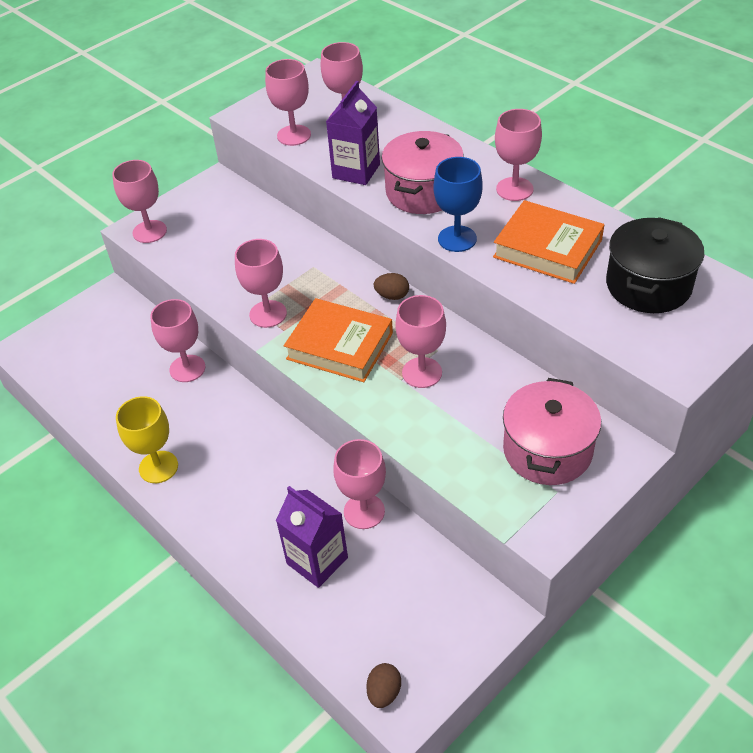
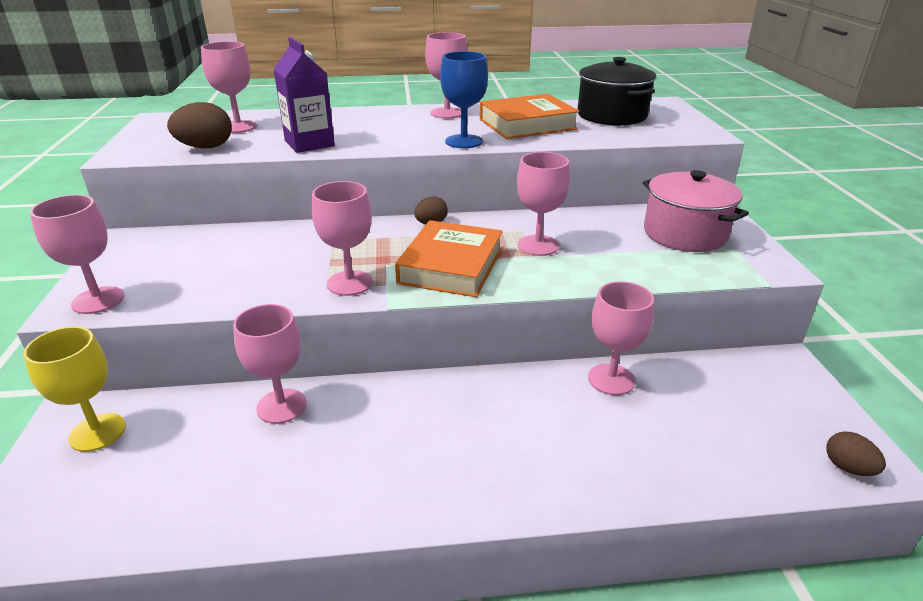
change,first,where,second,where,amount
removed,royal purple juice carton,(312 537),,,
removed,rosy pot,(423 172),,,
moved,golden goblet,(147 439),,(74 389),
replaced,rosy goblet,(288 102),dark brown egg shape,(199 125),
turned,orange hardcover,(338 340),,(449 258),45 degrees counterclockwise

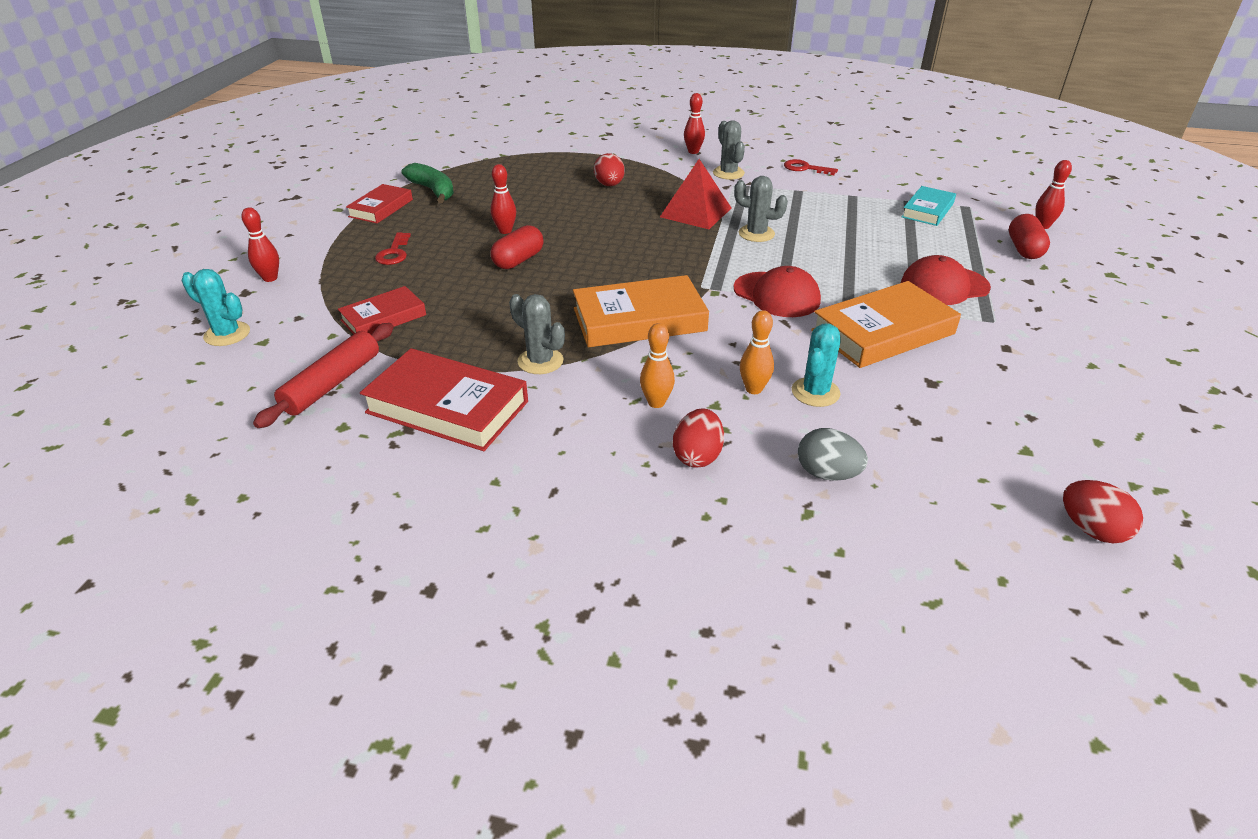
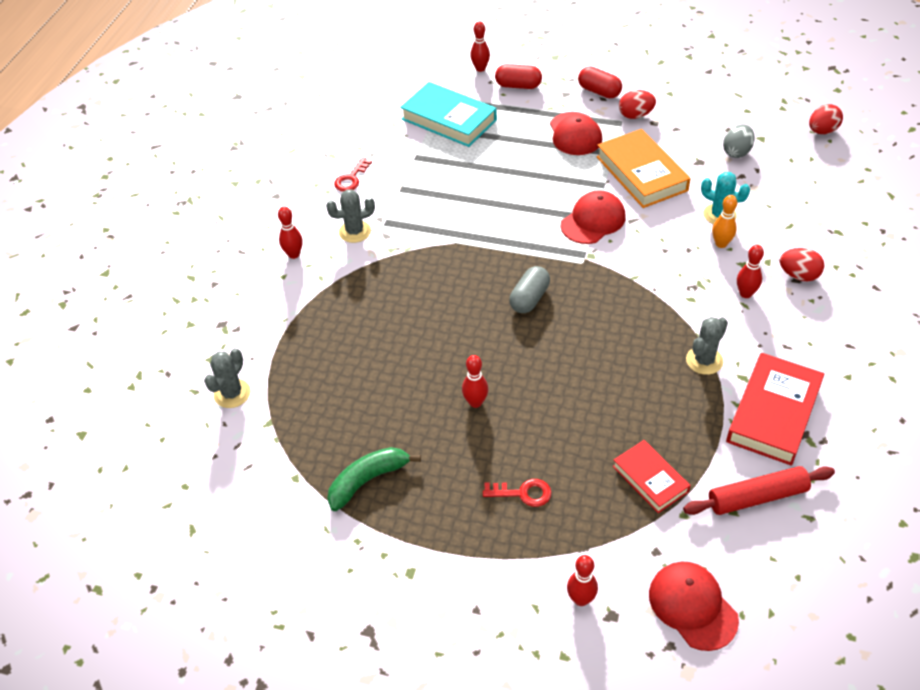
change,first,where,second,where,amount
removed,crimson hardcover,(379 203),,,
removed,orange hardcover,(641 311),,,
removed,crimson pyramid,(696 194),,,
added,,,gray pill,(529 289),
moved,crimson pill,(517 247),,(600 82),
moved,crimson egg shape,(609 169),,(637 104),
moved,gray prickly plant,(761 209),,(227 378),
moved,gray egg shape,(833 454),,(739 141),
replaced,turquoise prickly plant,(215 307),crimson peaked cap,(694 606),
recoloured,orange bowling pin,(657 365),crimson bowling pin,(750 271),
turned,crimson rolling pin,(323 375),,(759 490),45 degrees counterclockwise
resized,turquoise hardcover,(929 206),,(448 114),x1.66

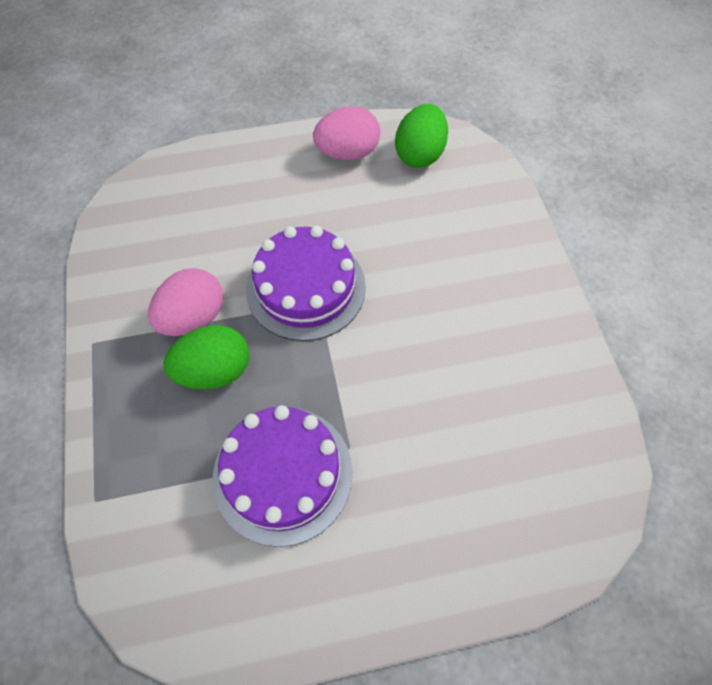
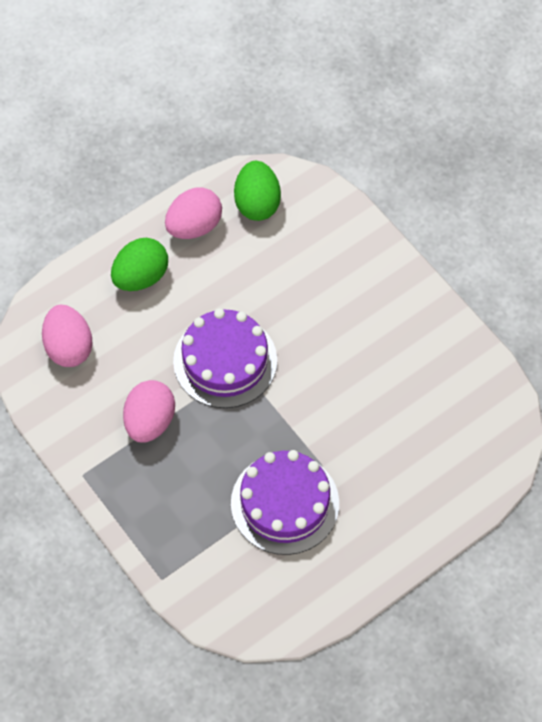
change,first,where,second,where,amount
added,,,rosy egg shape,(67 336),
moved,emerald egg shape,(206 357),,(139 264),

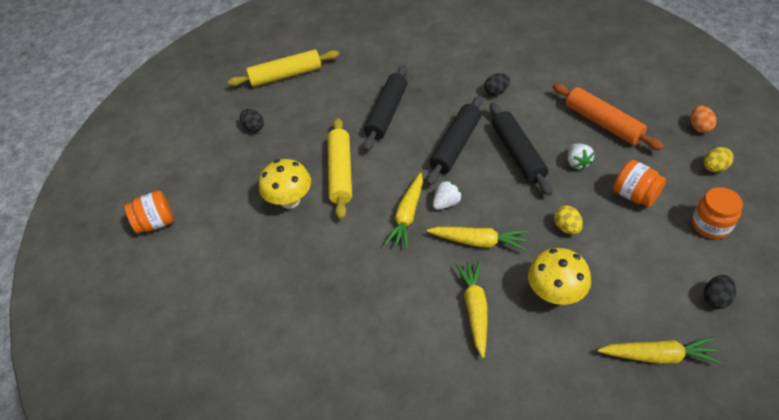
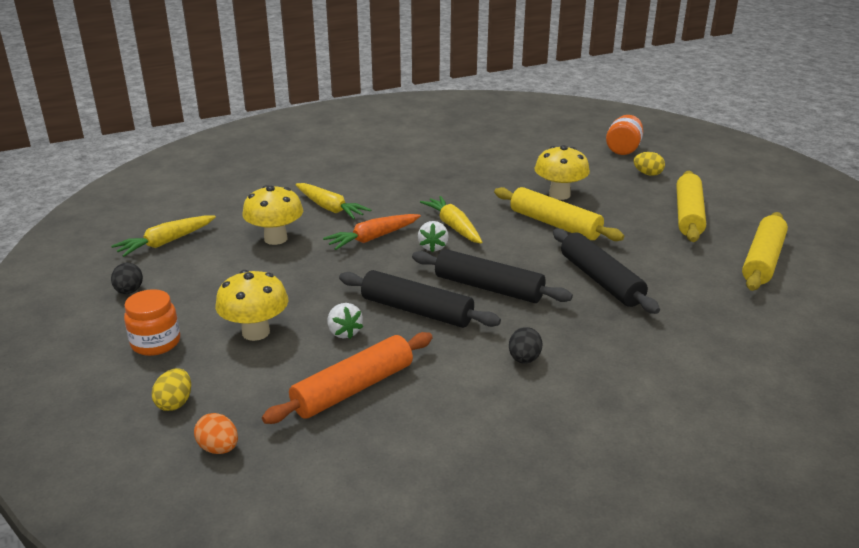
change,first,where,second,where,amount
moved,golden egg shape,(568 220),,(649 164),
replaced,ebony egg shape,(252 120),golden rolling pin,(691 206),
replaced,orange preserve jar,(639 183),golden mushroom,(251 305),
recoloured,golden carrot,(477 239),orange carrot,(372 232),
turned,ebony rolling pin,(455 140),,(492 276),45 degrees counterclockwise
turned,orange rolling pin,(608 117),,(347 378),45 degrees counterclockwise
turned,snow-white berry,(581 157),,(345 321),150 degrees counterclockwise

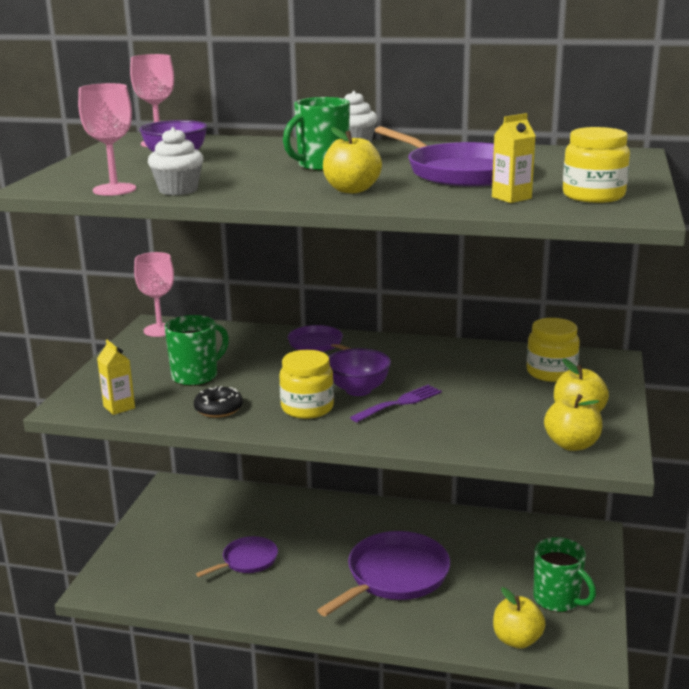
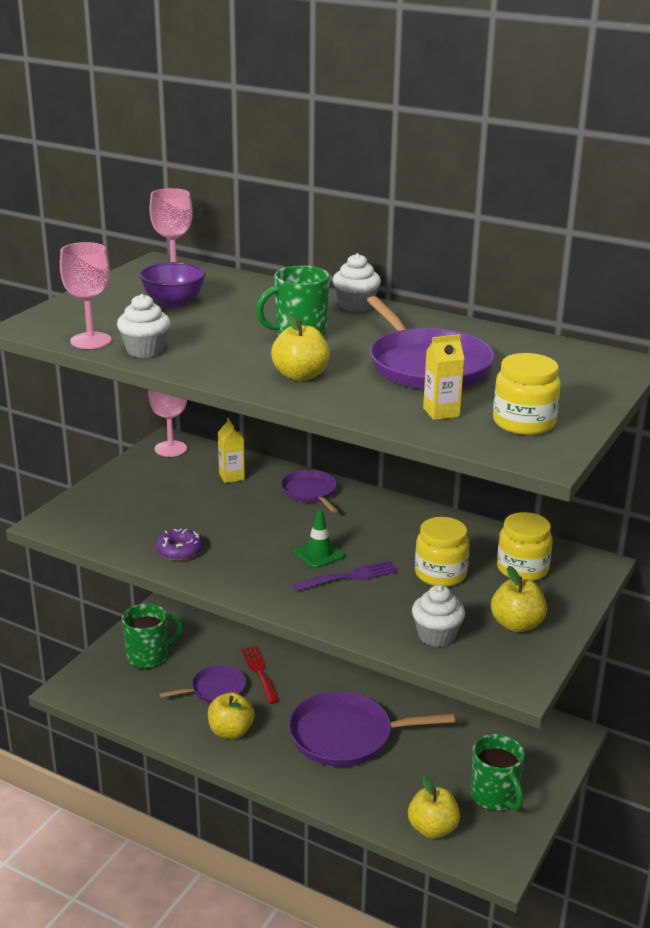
change,first,where,second,where,amount
added,,,crimson table fork,(260 675),
added,,,snow-white fairy cake,(438 616),
moved,golden juice carton,(116 377),,(231 450),
moved,emerald coffee mug,(197 350),,(152 636),
moved,golden preserve jar,(306 384),,(442 552),
moved,golden apple,(573 422),,(231 715),
replaced,royal purple bowl,(360 372),emerald road cone,(319 538),
recoloured,ebony glazed donut,(218 402),royal purple glazed donut,(179 544),
turned,royal purple frying pan,(383 573),,(371 729),150 degrees counterclockwise

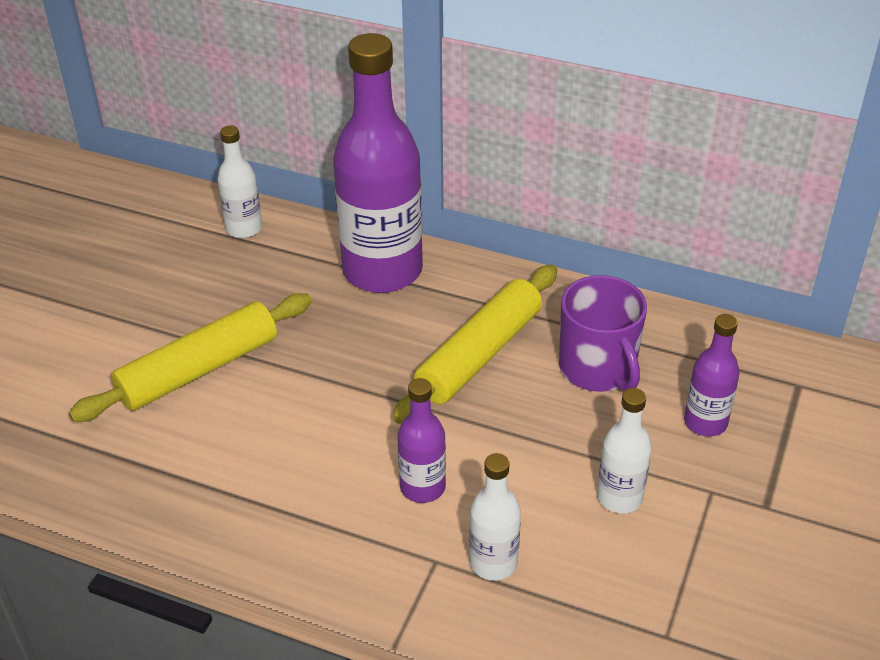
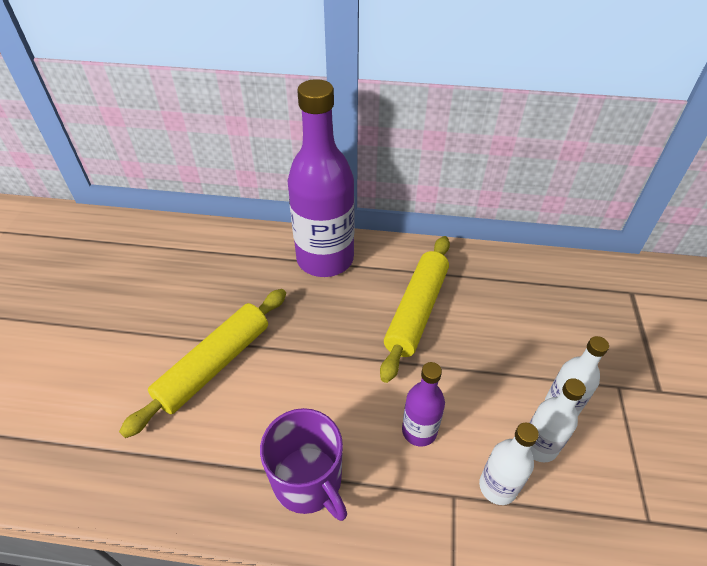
change,first,where,second,where,amount
removed,royal purple bottle,(712 375),,,
moved,snow-white bottle,(239 182),,(558 420),
moved,royal purple coffee mug,(603 333),,(303 464),

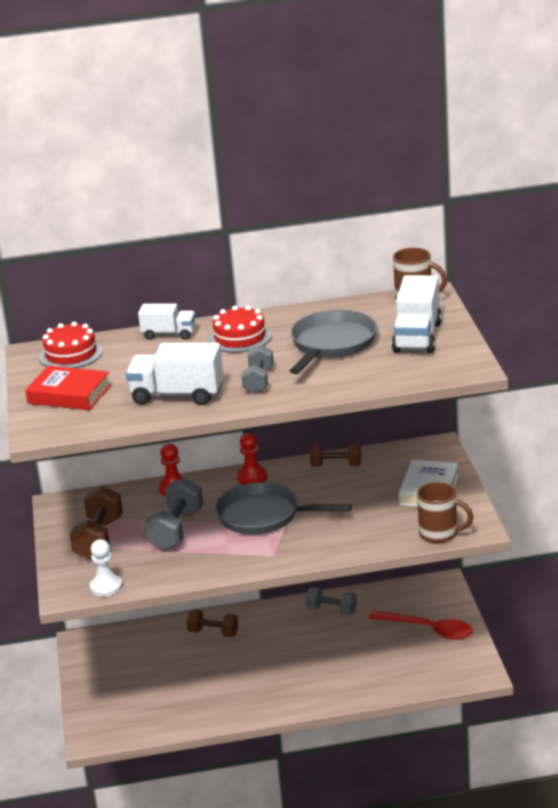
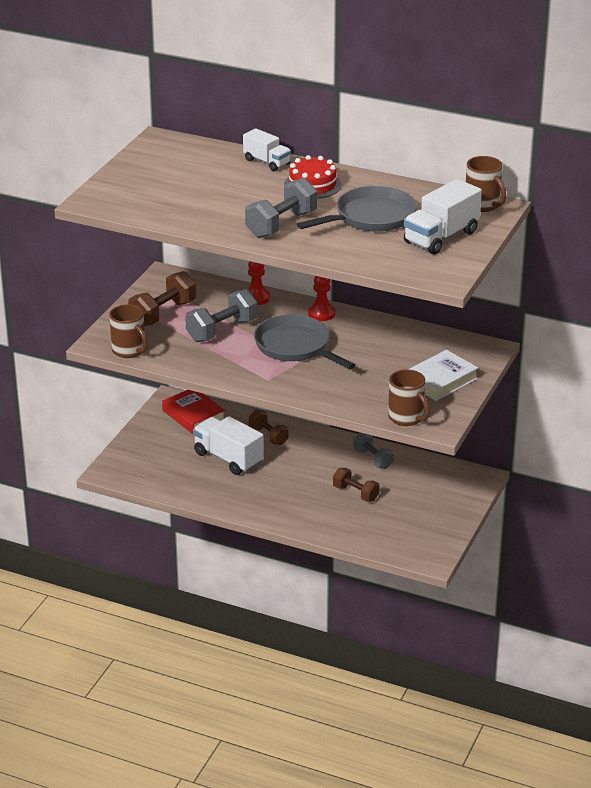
change,first,where,second,where,amount
removed,crimson gateau,(71 344),,,
removed,crimson teaspoon,(421 625),,,
moved,crimson hardcover,(68 388),,(193 412),
moved,snow-white toy truck,(175 374),,(228 445),
moved,dark brown free weight,(335 455),,(356 485),
replaced,snow-white game pawn,(106 568),dark brown coffee mug,(128 331),
resized,gray free weight,(257 369),,(281 208),x1.54

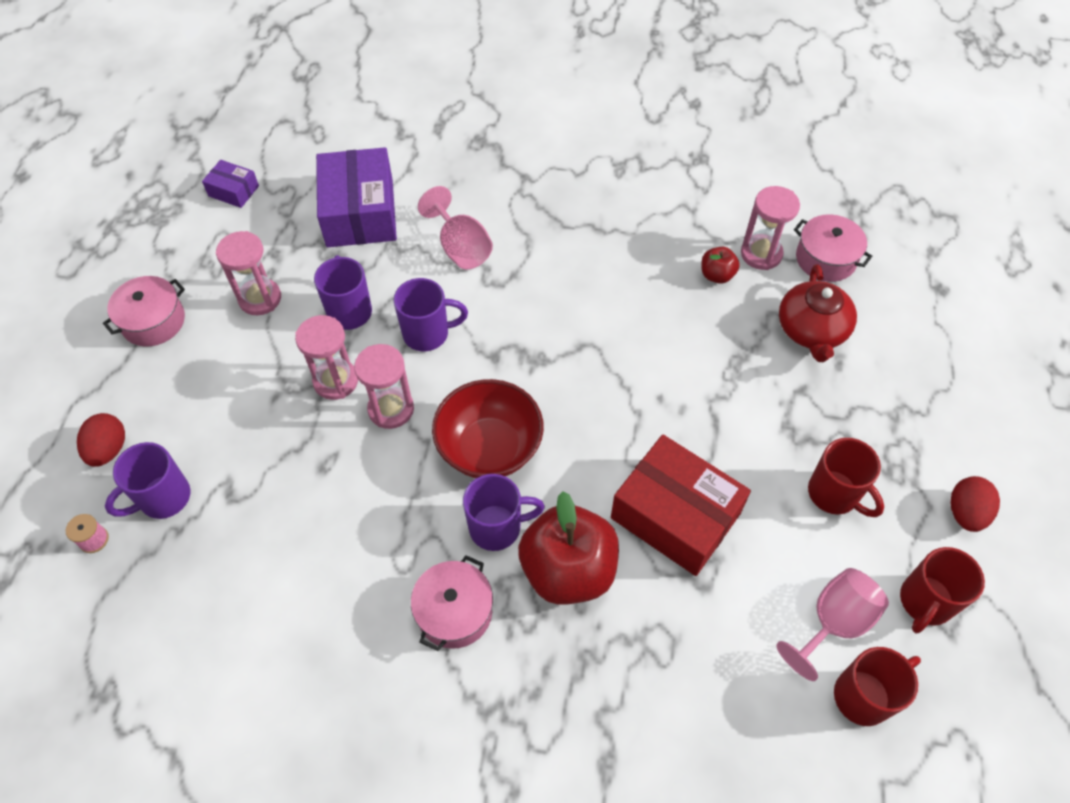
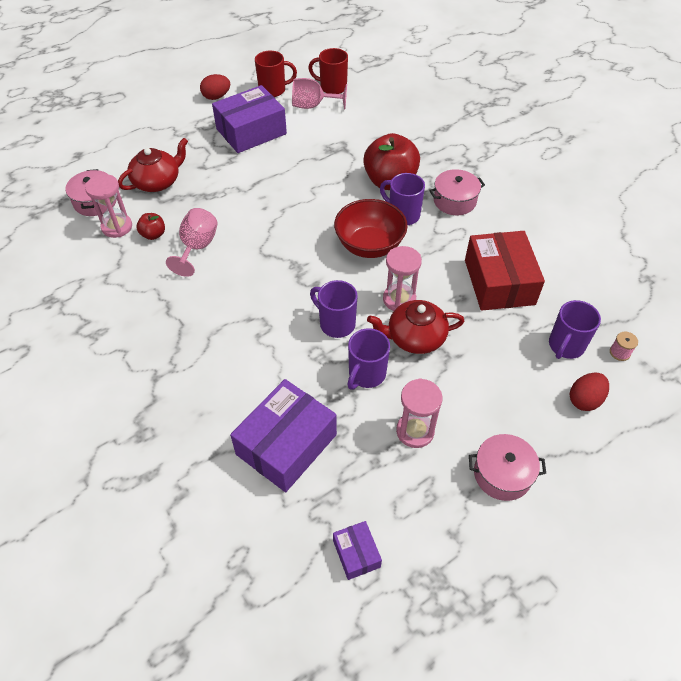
change,first,where,second,where,amount
moved,rosy goblet,(455 227),,(192 242),
moved,crimson box,(681 505),,(505 271),
replaced,rosy hourglass,(326 357),crimson china teapot,(415 327),
replaced,crimson coffee mug,(846 477),royal purple box,(249 119),
turned,royal purple coffee mug,(148 480),,(575 329),120 degrees clockwise

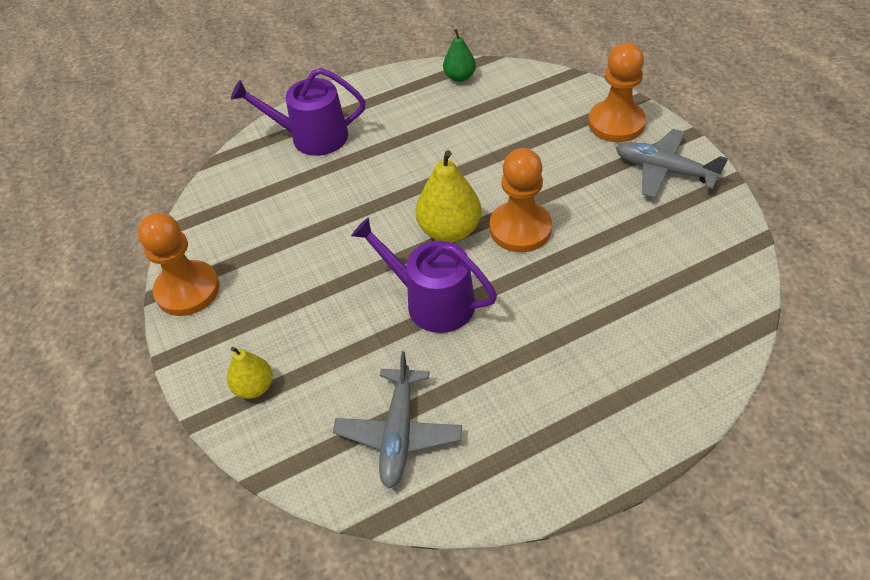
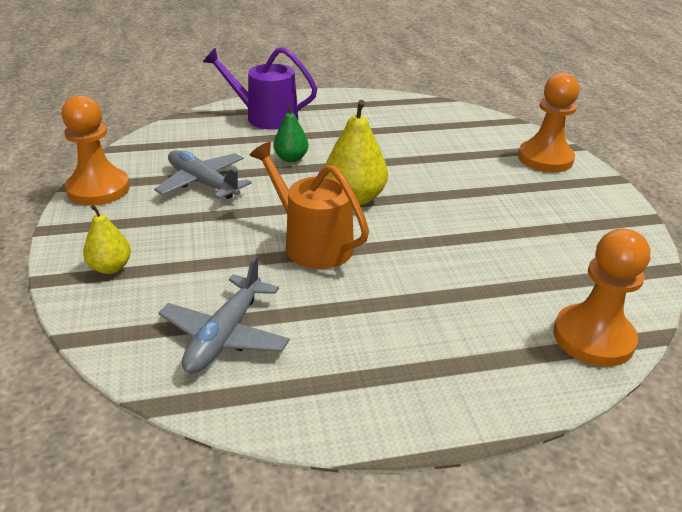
change,first,where,second,where,amount
moved,emerald pear,(459 55),,(290 132),
moved,orange game pawn,(521 200),,(601 298),
moved,gray plane,(671 163),,(203 174),
recoloured,royal purple watering can,(424 275),orange watering can,(309 205),

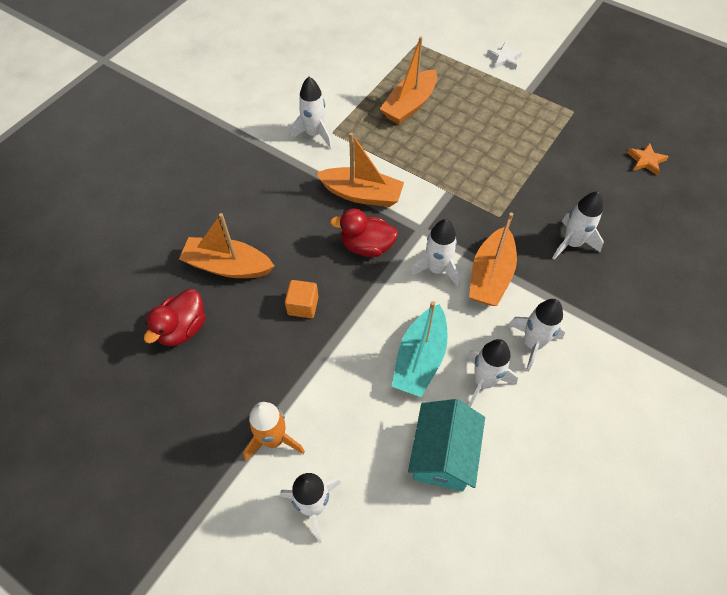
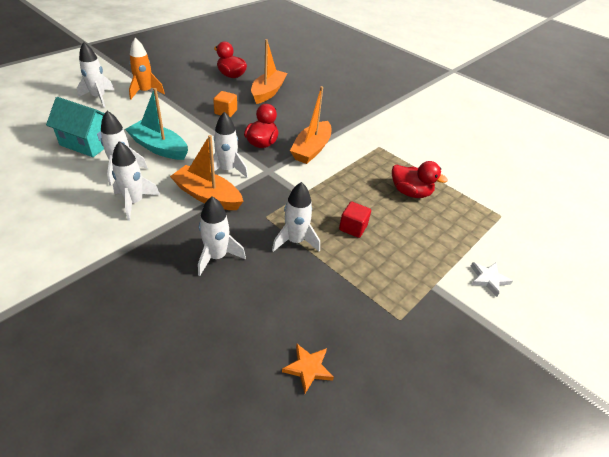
change,first,where,second,where,amount
added,,,crimson cube,(355 220),
moved,snow-white toy rocket,(310 112),,(296 217),
replaced,orange sailboat,(408 80),crimson rubber duck,(420 179),

